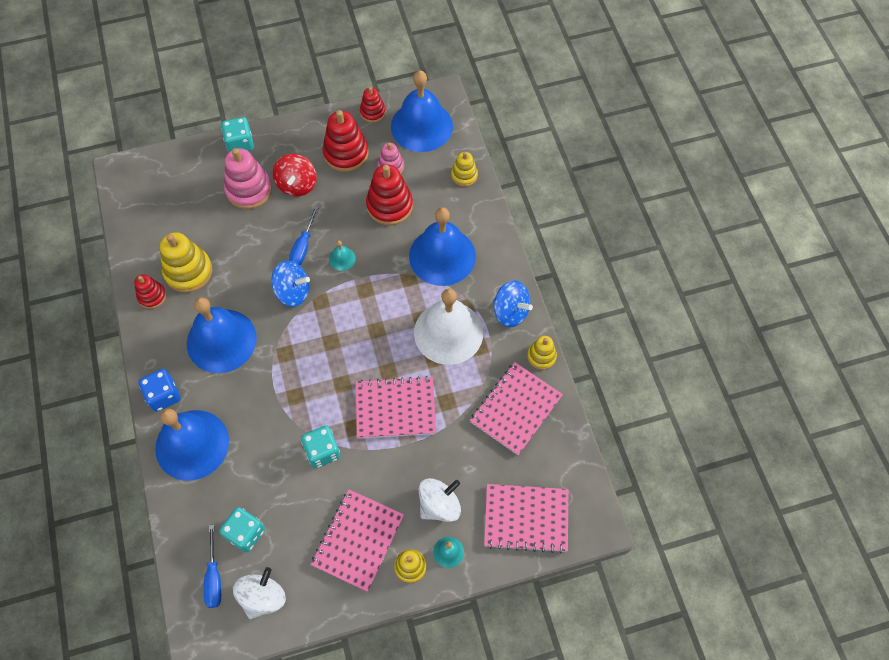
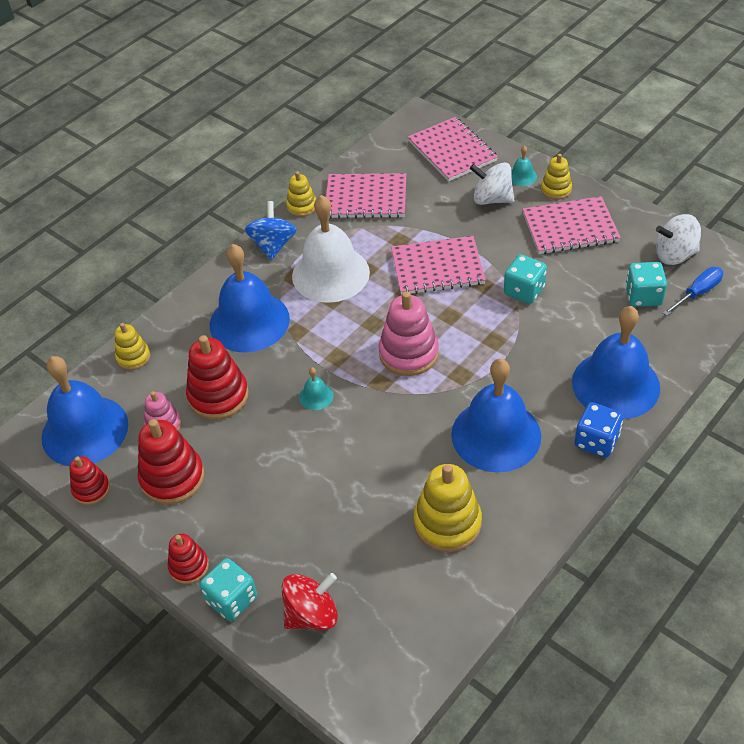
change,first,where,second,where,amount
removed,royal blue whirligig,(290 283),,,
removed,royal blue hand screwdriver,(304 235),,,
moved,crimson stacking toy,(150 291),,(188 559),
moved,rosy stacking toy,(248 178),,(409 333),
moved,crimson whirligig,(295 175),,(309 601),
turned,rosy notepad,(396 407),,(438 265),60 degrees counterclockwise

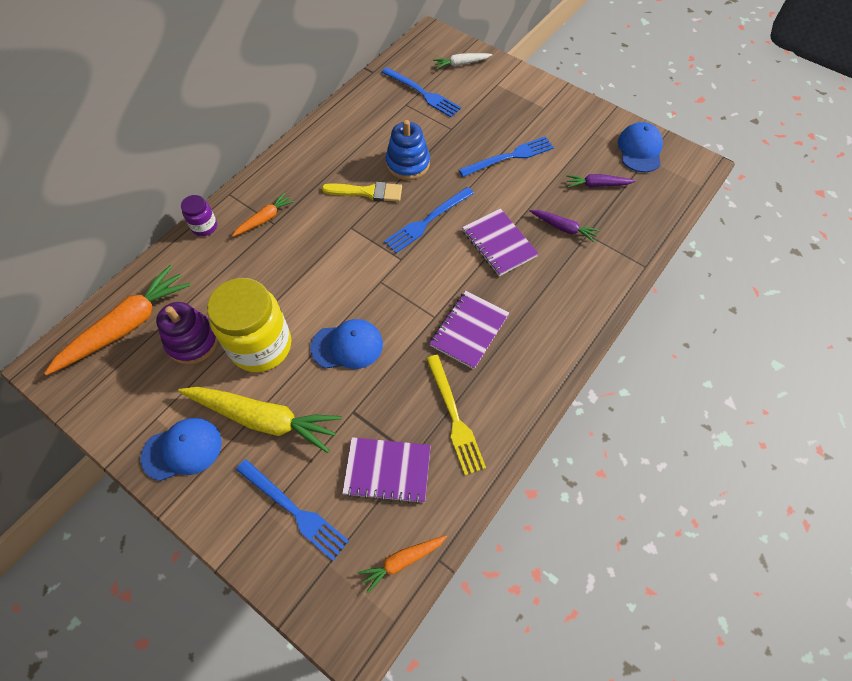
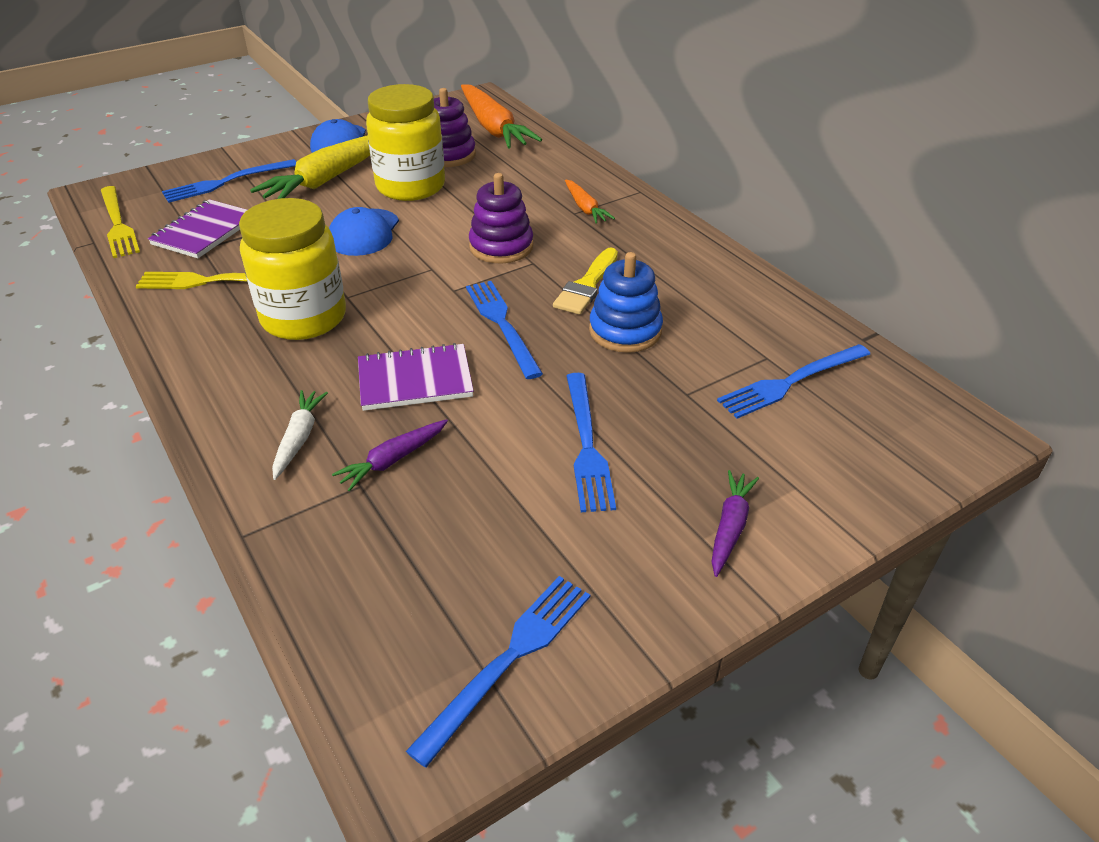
change,first,where,second,where,amount
removed,royal purple preserve jar,(199 215),,,
added,,,royal purple stacking toy,(501 218),
moved,snow-white carrot,(462 61),,(300 435),
moved,royal purple carrot,(601 180),,(735 523),
replaced,orange carrot,(402 564),golden table fork,(120 222),
replaced,royal purple notepad,(469 330),golden preserve jar,(292 269),
replaced,royal blue peaked cap,(640 147),royal blue table fork,(498 672),

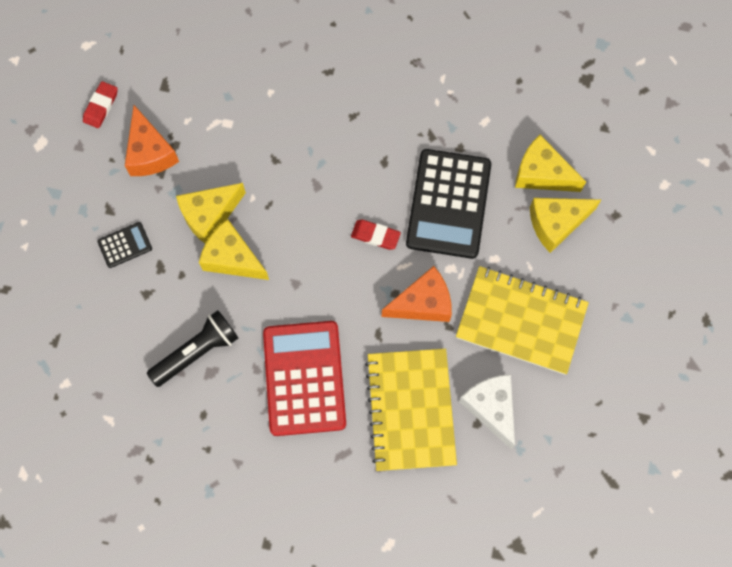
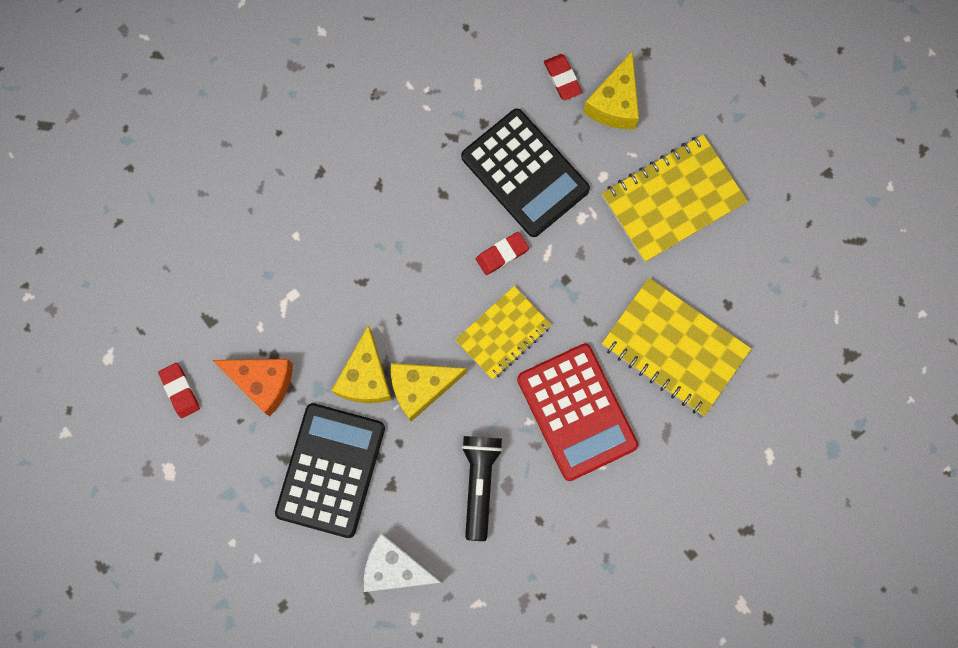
change,first,where,second,where,amount
removed,orange cheese,(417 294),,,
added,,,golden notepad,(503 333),
moved,snow-white cheese,(487 411),,(403 562),
replaced,golden cheese,(550 163),crimson pencil eraser,(563 77),
turned,crimson pocket calculator,(304 378),,(577 412),150 degrees counterclockwise
resized,ebony pocket calculator,(124 245),,(330 470),x2.26

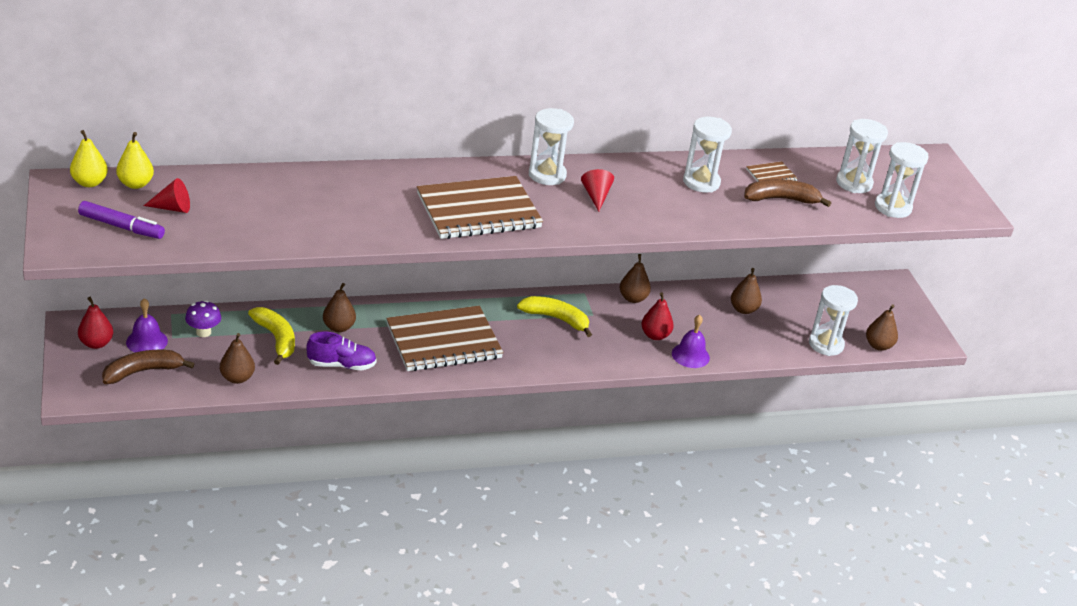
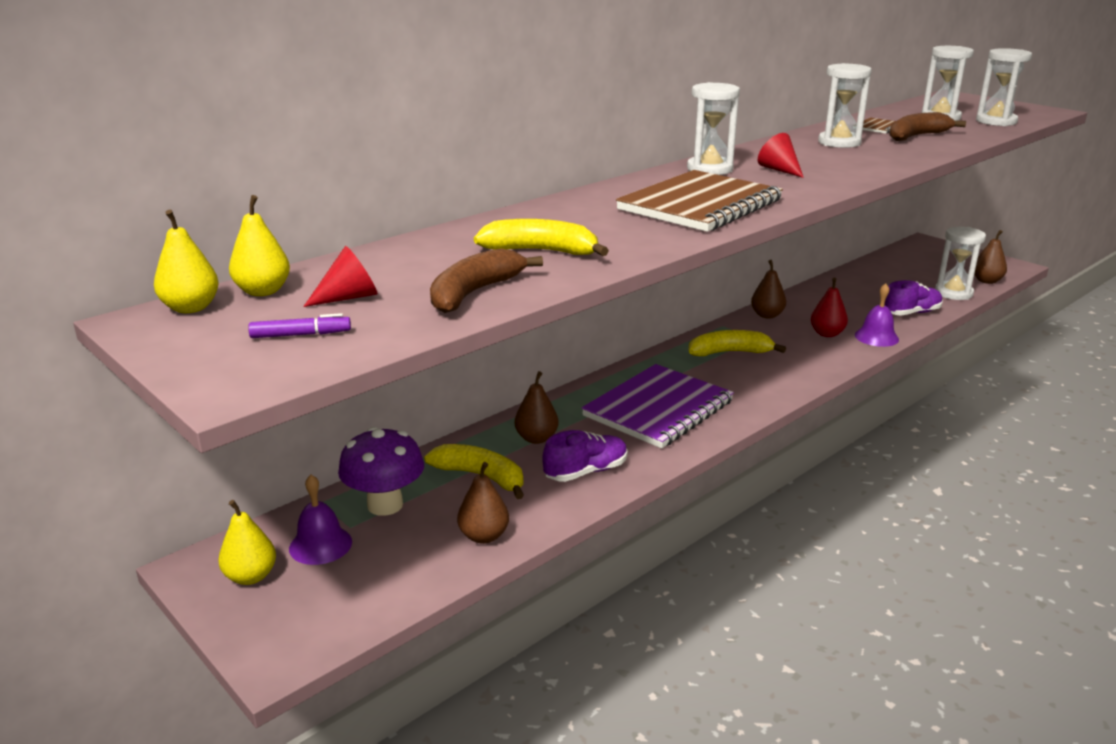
change,first,where,second,where,amount
removed,dark brown pear,(746 291),,,
added,,,golden banana,(541 237),
added,,,royal purple lace-up shoe,(914 298),
moved,dark brown banana,(148 367),,(486 280),
recoloured,crimson pear,(95 323),golden pear,(247 542),
recoloured,dark brown notepad,(444 338),royal purple notepad,(658 406),
resized,royal purple felt pen,(121 220),,(299 325),x0.63
resized,royal purple mushroom,(203 318),,(381 471),x1.63

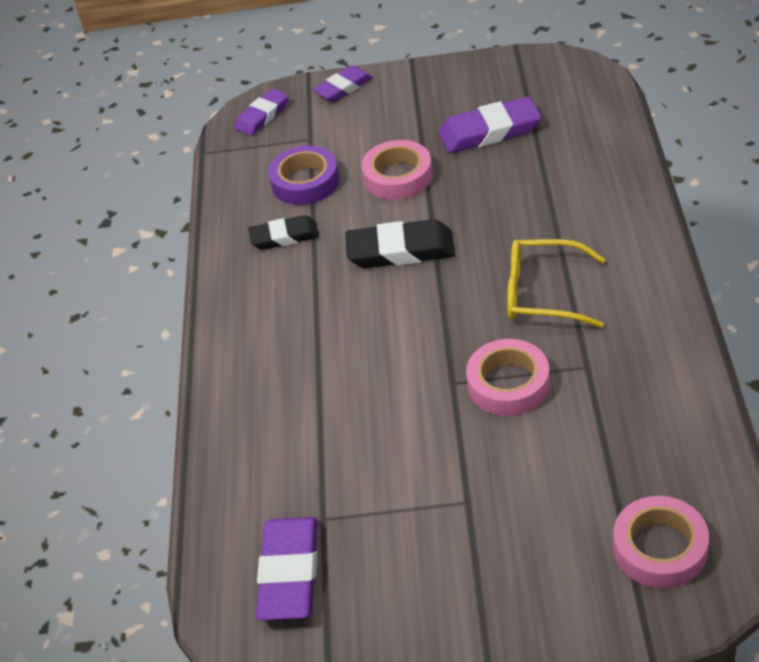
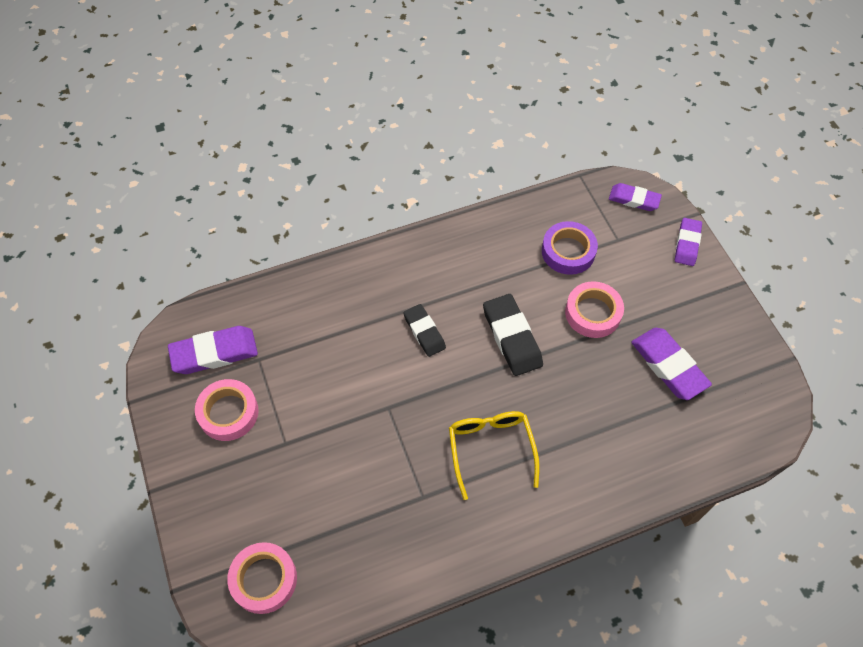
change,first,where,second,where,amount
moved,ebony pencil eraser,(283 232),,(424 330),
moved,rosy sticky tape,(508 377),,(227 410),
turned,royal purple pencil eraser,(343 83),,(688 242),75 degrees clockwise

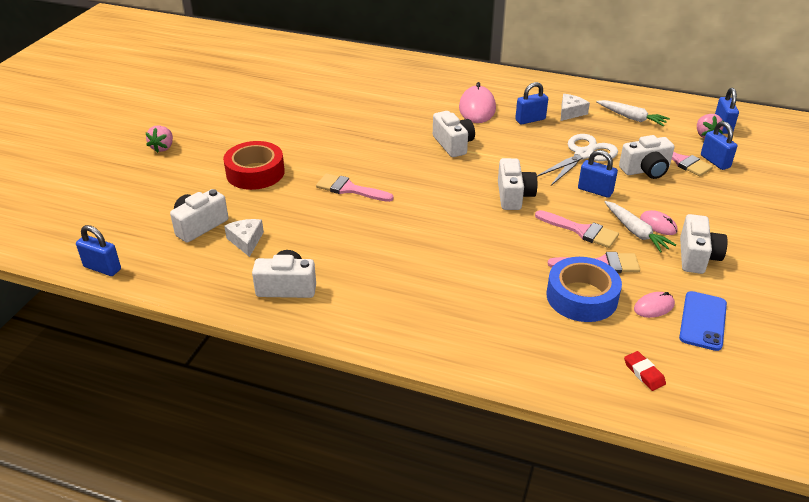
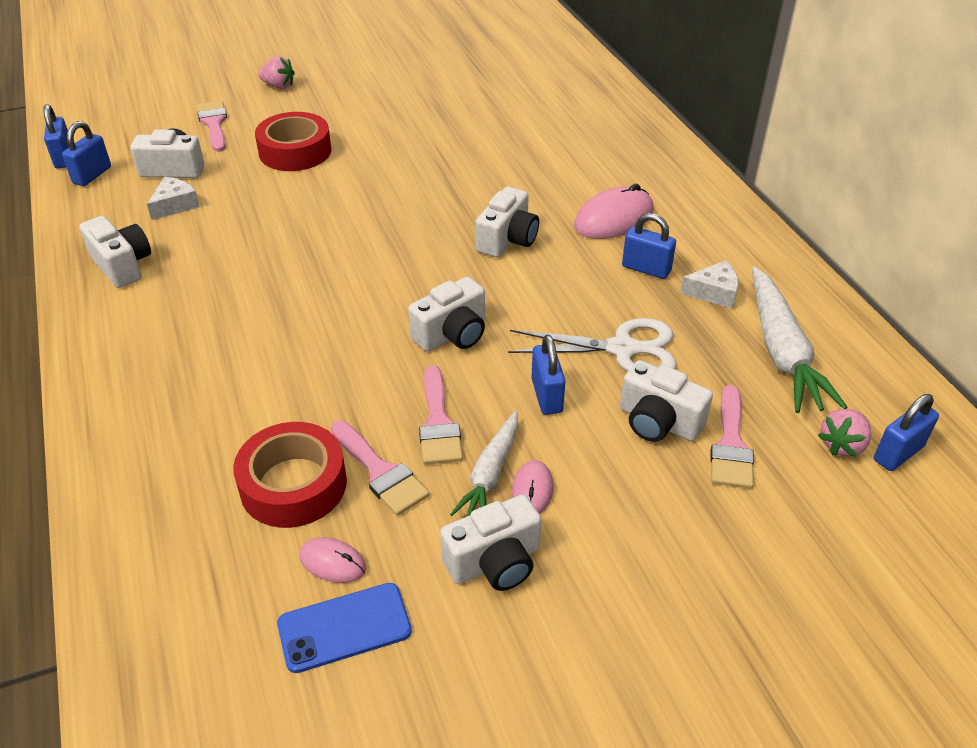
change,first,where,second,where,amount
removed,crimson pencil eraser,(645 371),,,
moved,rosy paintbrush,(355 187),,(212 126),
moved,royal blue lock,(719 145),,(86 153),
recoloured,royal blue sticky tape,(584 289),crimson sticky tape,(290 475),
turned,rosy berry,(159 139),,(276 72),135 degrees counterclockwise
resized,snow-white carrot,(633 113),,(800 340),x1.62

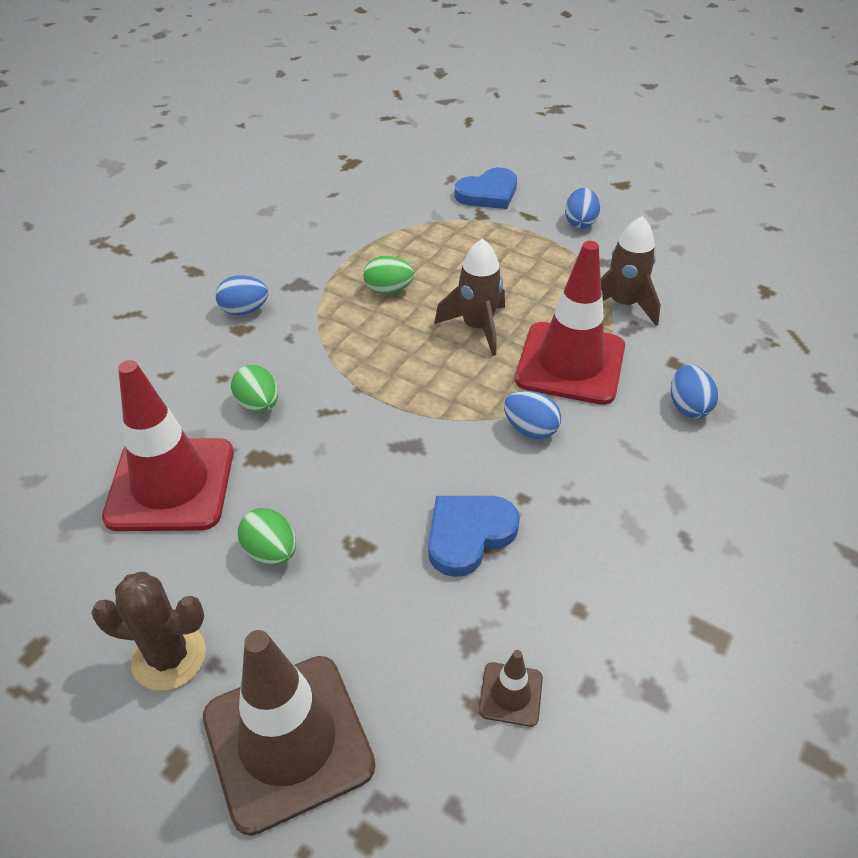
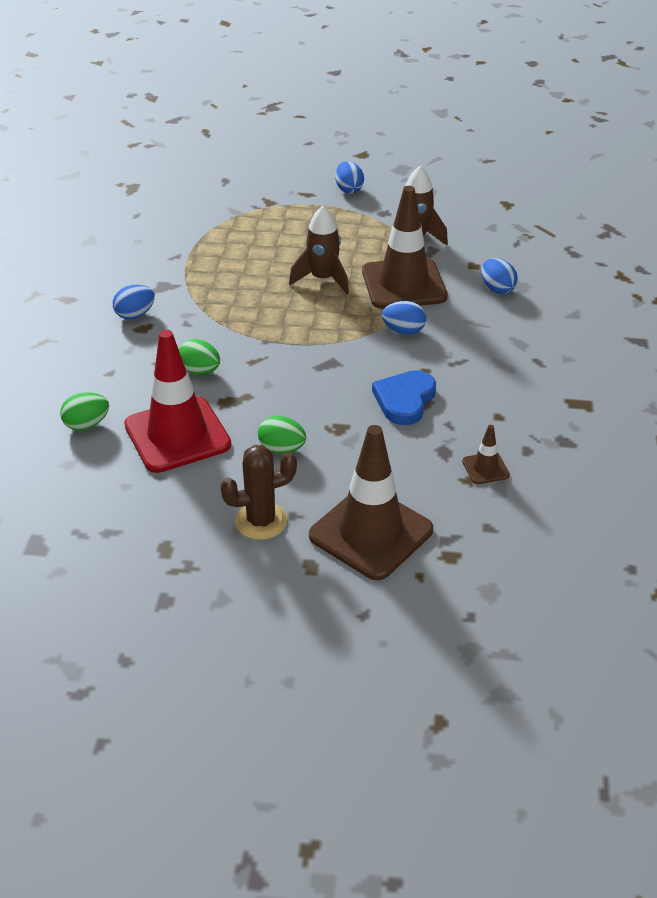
change,first,where,second,where,amount
removed,royal blue heart shape,(485 188),,,
moved,emerald egg shape,(388 275),,(84 411),
recoloured,crimson road cone,(570 323),dark brown road cone,(405 247),

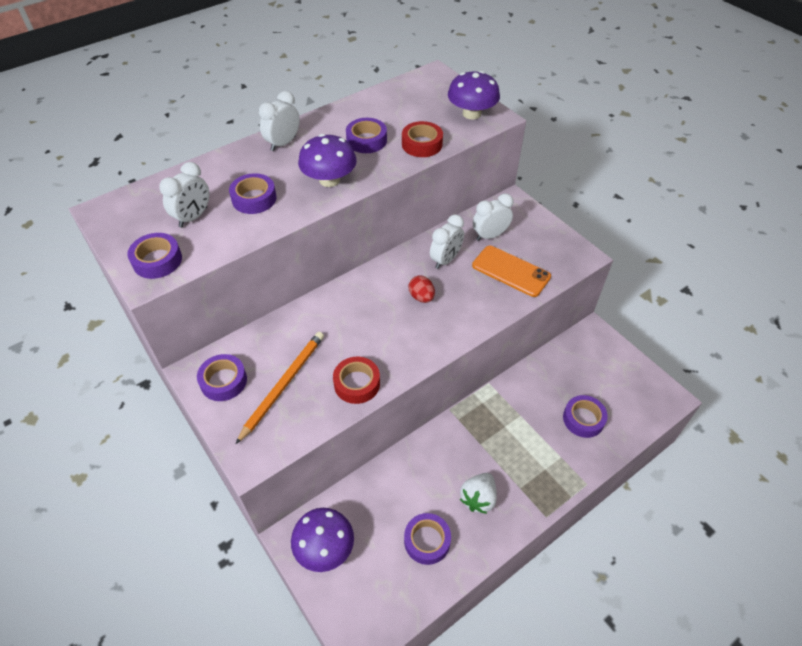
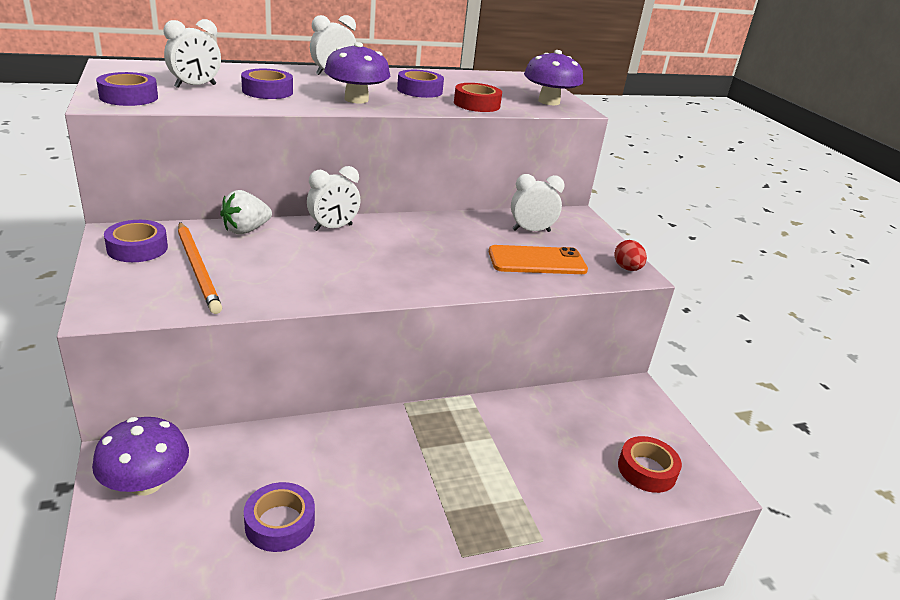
change,first,where,second,where,amount
removed,royal purple sticky tape,(585 416),,,
moved,crimson sticky tape,(356 380),,(650 464),
moved,crimson egg shape,(421 289),,(630 255),
moved,snow-white clock,(447 241),,(334 198),
moved,snow-white berry,(478 493),,(246 212),
turned,orange pencil,(280 388),,(200 268),105 degrees clockwise
turned,orange smartphone,(511 271),,(538 259),60 degrees counterclockwise

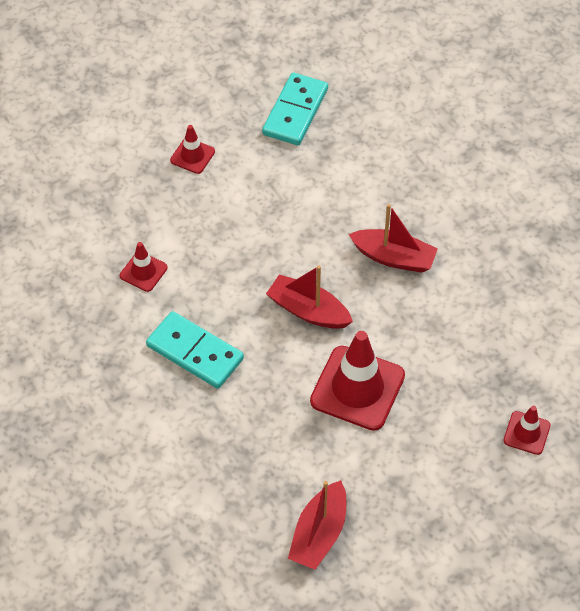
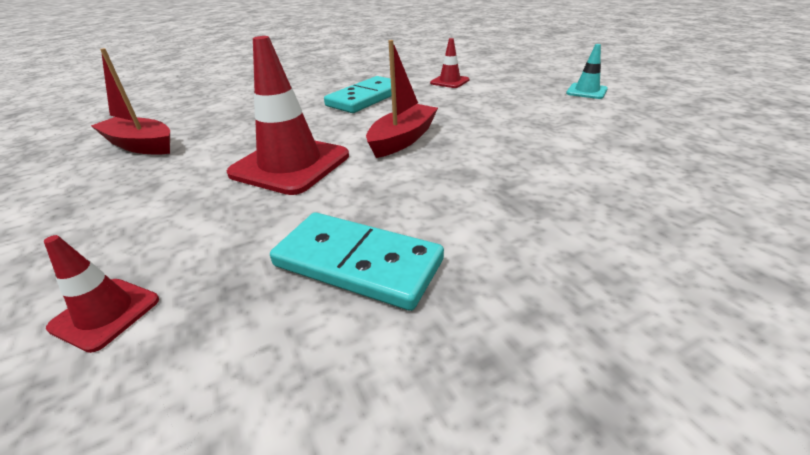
change,first,where,second,where,amount
removed,crimson sailboat,(393 238),,,
moved,turquoise domino,(295 108),,(357 261),
recoloured,crimson road cone,(192 149),turquoise road cone,(587 71),

